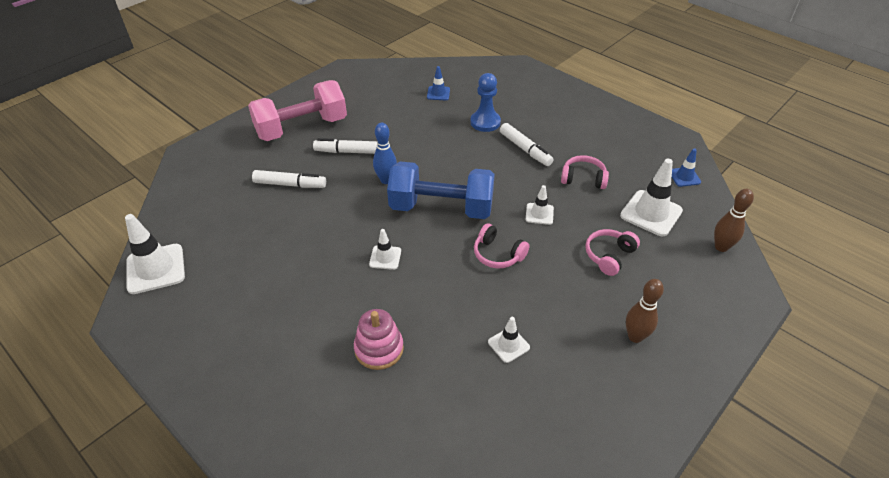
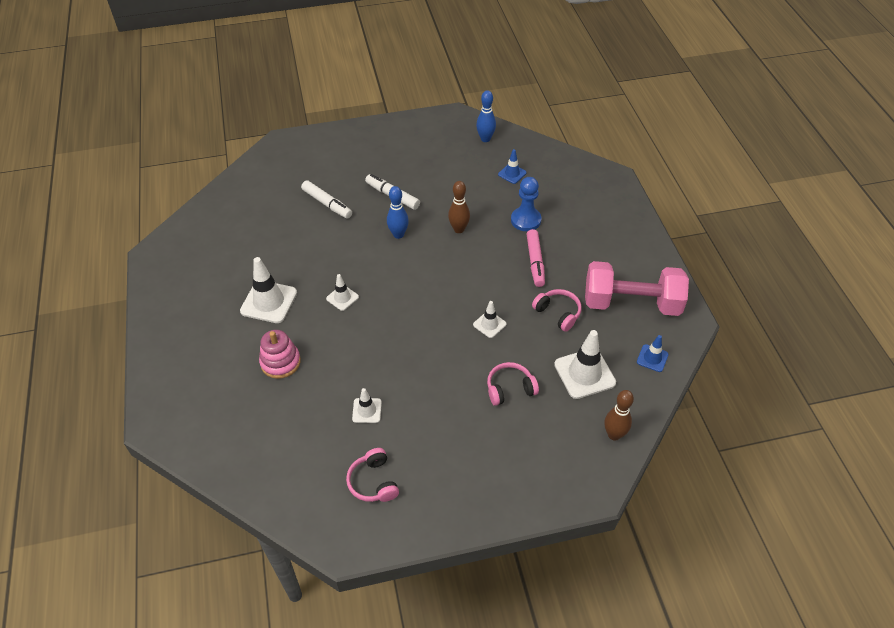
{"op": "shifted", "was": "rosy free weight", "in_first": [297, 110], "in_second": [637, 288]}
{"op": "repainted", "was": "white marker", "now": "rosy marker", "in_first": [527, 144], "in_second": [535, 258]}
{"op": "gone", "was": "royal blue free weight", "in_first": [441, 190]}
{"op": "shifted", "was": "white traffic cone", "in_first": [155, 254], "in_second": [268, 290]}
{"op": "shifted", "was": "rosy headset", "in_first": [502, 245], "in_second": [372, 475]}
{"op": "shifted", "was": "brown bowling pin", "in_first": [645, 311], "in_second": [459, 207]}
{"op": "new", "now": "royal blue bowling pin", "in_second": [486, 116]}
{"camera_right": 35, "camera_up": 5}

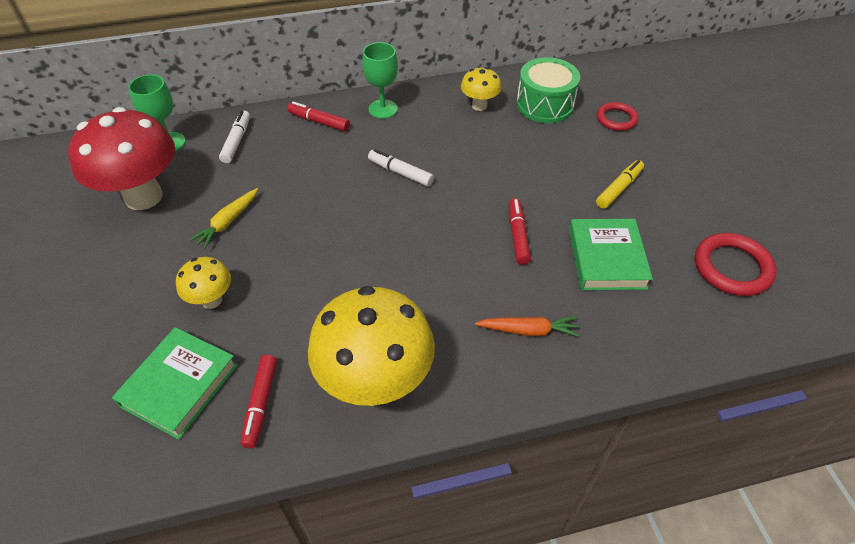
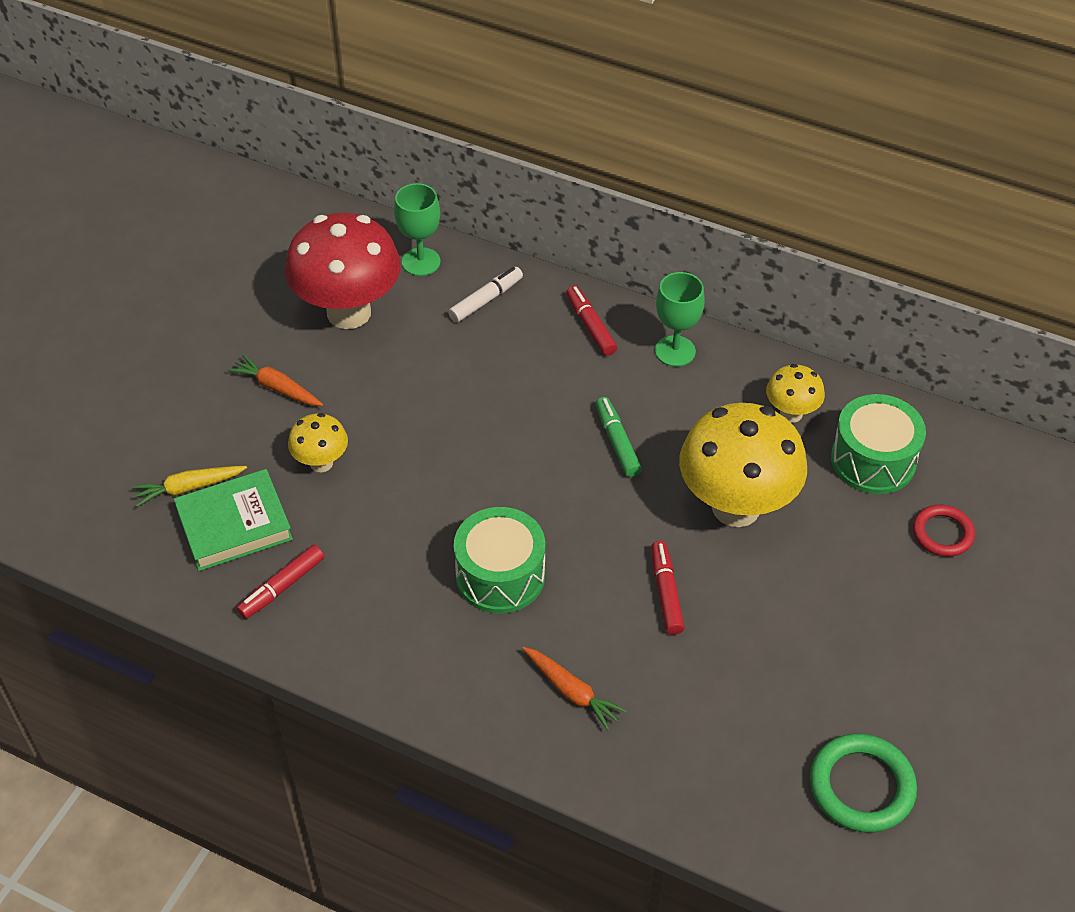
{"op": "repainted", "was": "white marker", "now": "green marker", "in_first": [401, 167], "in_second": [619, 437]}
{"op": "gone", "was": "golden marker", "in_first": [620, 184]}
{"op": "shifted", "was": "golden carrot", "in_first": [223, 218], "in_second": [189, 486]}
{"op": "rotated", "was": "crimson marker", "in_first": [520, 231], "in_second": [668, 588], "clockwise": -45}
{"op": "gone", "was": "green hardback", "in_first": [611, 254]}
{"op": "repainted", "was": "crimson torus", "now": "green torus", "in_first": [736, 264], "in_second": [863, 783]}
{"op": "shifted", "was": "golden toadstool", "in_first": [371, 346], "in_second": [743, 465]}
{"op": "new", "now": "orange-coloured carrot", "in_second": [275, 380]}
{"op": "new", "now": "green snare drum", "in_second": [499, 560]}
{"camera_right": 40, "camera_up": 0}

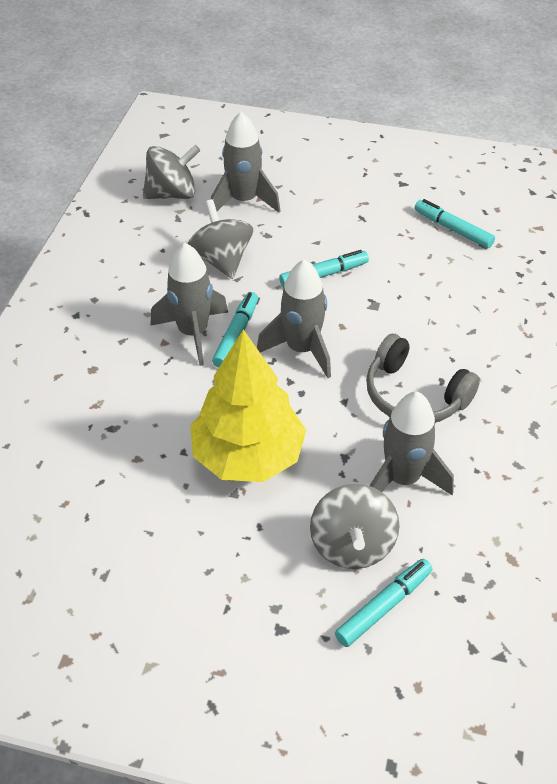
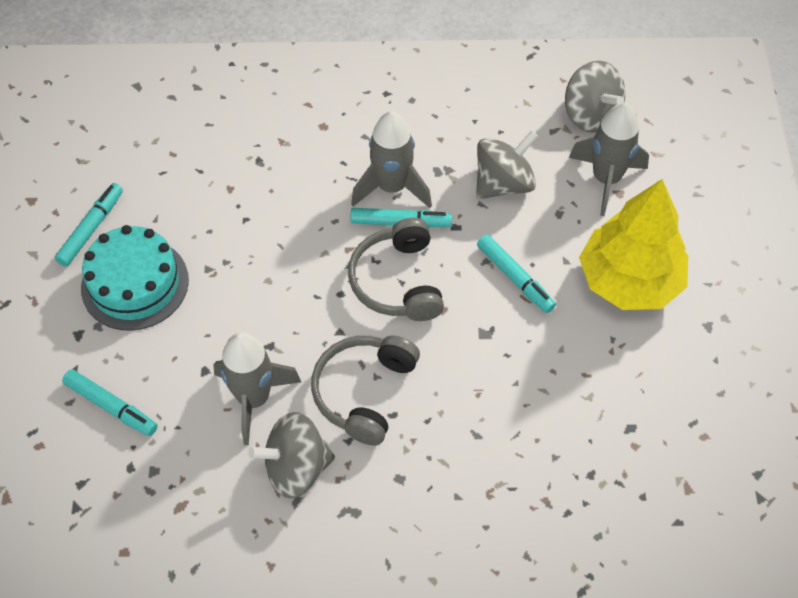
{"op": "shifted", "was": "teal marker", "in_first": [455, 223], "in_second": [89, 224]}
{"op": "swapped", "was": "ash-grey rocket", "now": "ash-grey headset", "in_first": [294, 318], "in_second": [396, 269]}
{"op": "shifted", "was": "golden fir tree", "in_first": [248, 405], "in_second": [633, 244]}
{"op": "shifted", "was": "ash-grey whirligig", "in_first": [355, 526], "in_second": [291, 455]}
{"op": "new", "now": "teal layer cake", "in_second": [135, 278]}
{"camera_right": 75, "camera_up": 10}

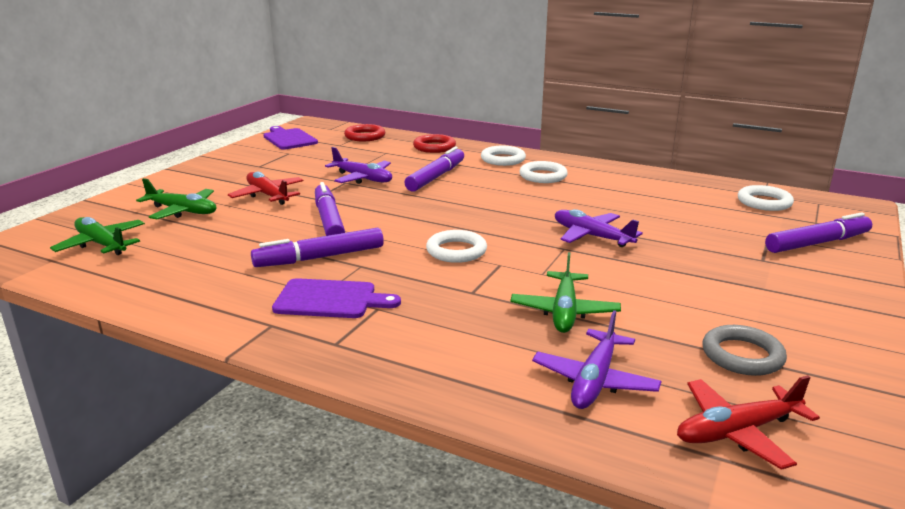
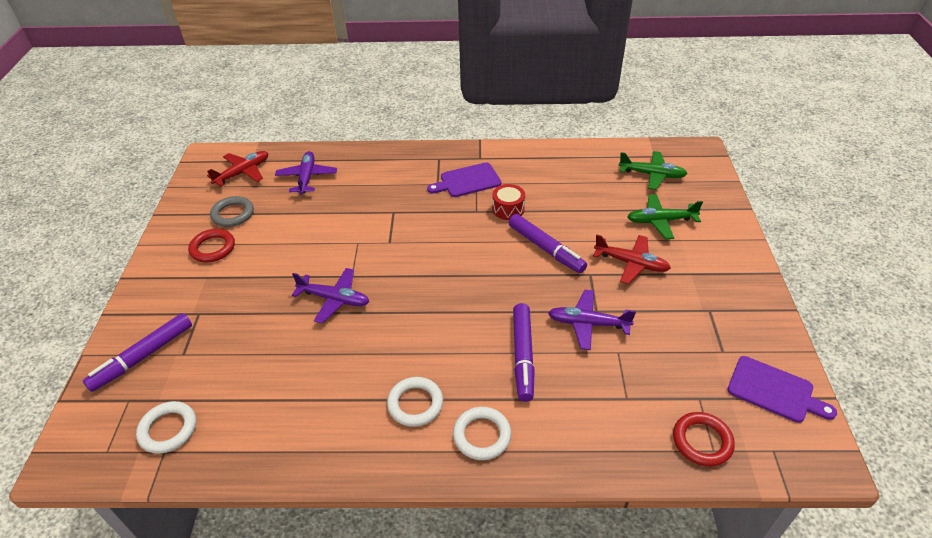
{"op": "shifted", "was": "crimson torus", "in_first": [434, 143], "in_second": [211, 245]}
{"op": "swapped", "was": "royal purple marker", "now": "crimson snare drum", "in_first": [317, 247], "in_second": [508, 202]}
{"op": "gone", "was": "white torus", "in_first": [456, 246]}
{"op": "gone", "was": "green toy plane", "in_first": [565, 292]}
{"camera_right": 155, "camera_up": 20}

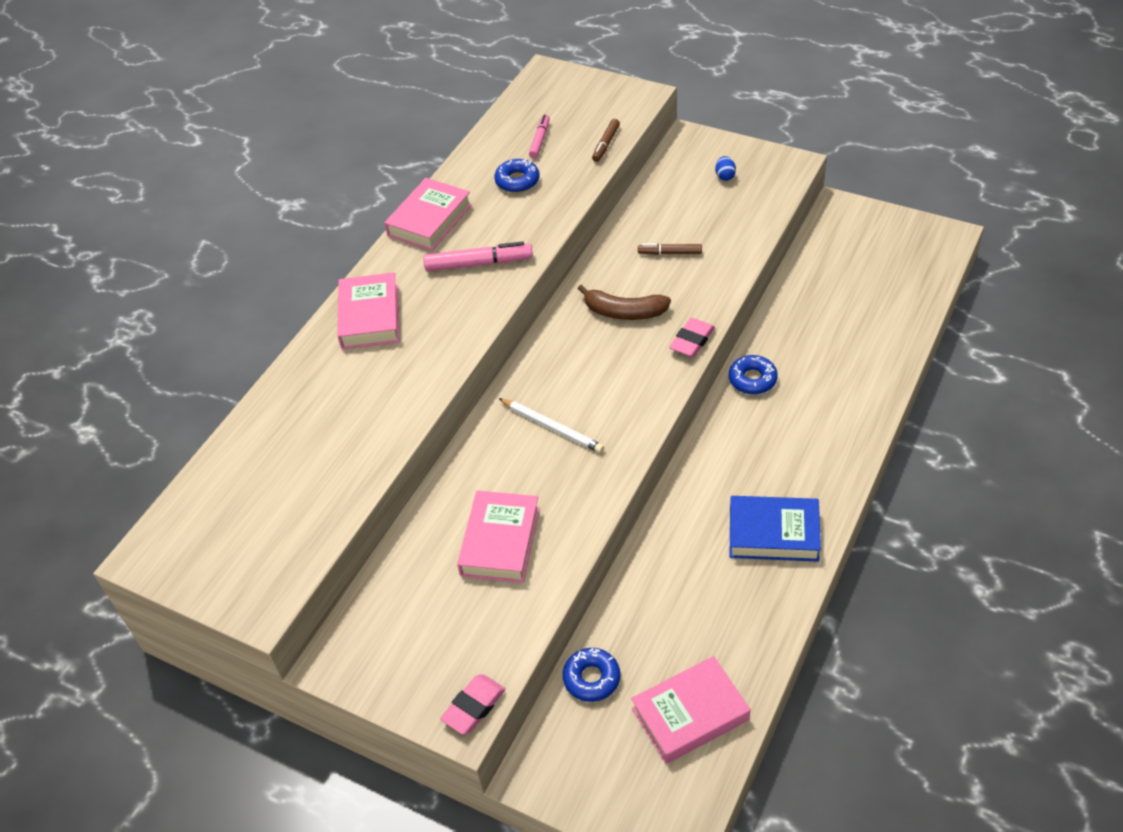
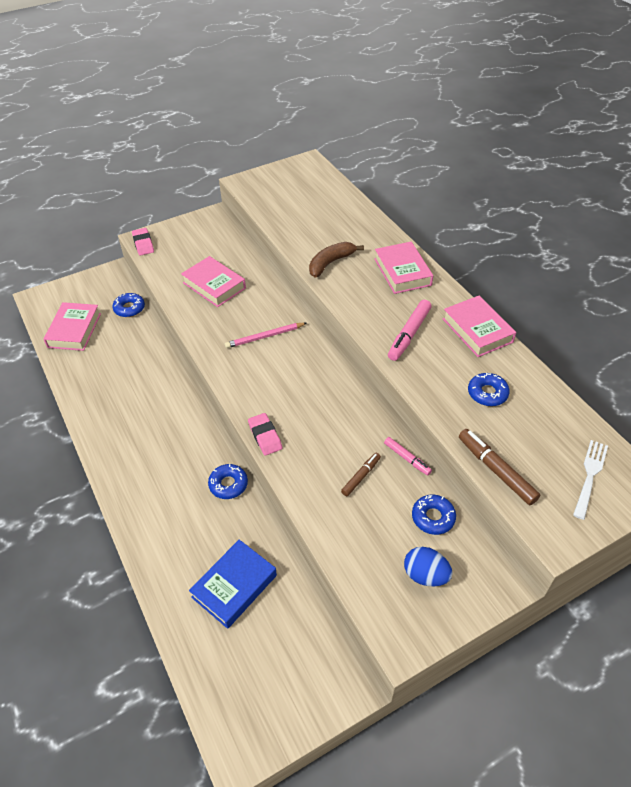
{"op": "shifted", "was": "rosy marker", "in_first": [539, 136], "in_second": [408, 456]}
{"op": "scaled", "was": "brown marker", "in_first": [606, 140], "in_second": [499, 467], "ratio": 1.62}
{"op": "scaled", "was": "royal blue toy egg", "in_first": [725, 168], "in_second": [428, 567], "ratio": 1.67}
{"op": "rotated", "was": "rosy hardback", "in_first": [368, 310], "in_second": [404, 268], "clockwise": 45}
{"op": "shifted", "was": "brown toy banana", "in_first": [624, 302], "in_second": [336, 260]}
{"op": "repainted", "was": "white pencil", "now": "rosy pencil", "in_first": [551, 425], "in_second": [266, 335]}
{"op": "shifted", "was": "royal blue hardback", "in_first": [775, 529], "in_second": [233, 584]}
{"op": "new", "now": "white fork", "in_second": [590, 480]}
{"op": "new", "now": "royal blue doughnut", "in_second": [434, 515]}
{"camera_right": 120, "camera_up": 0}

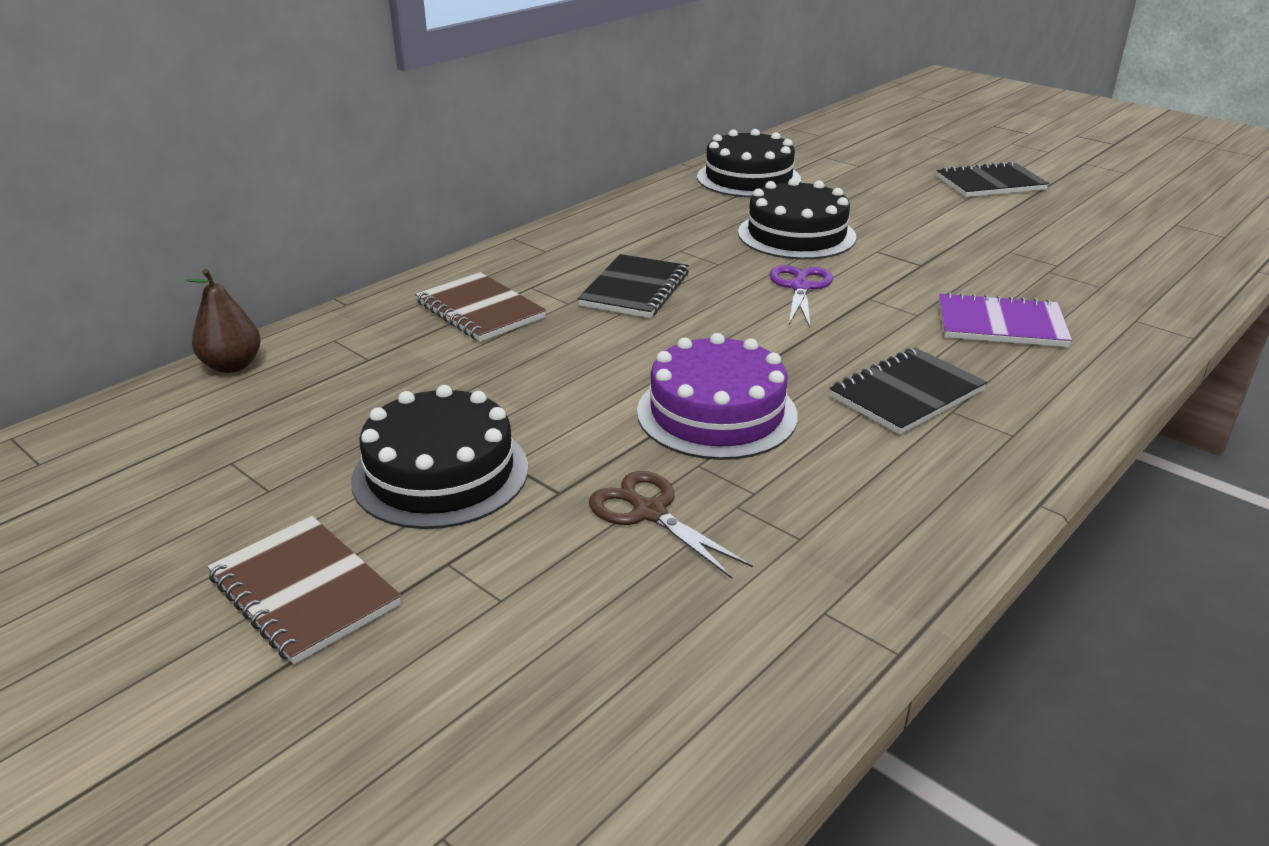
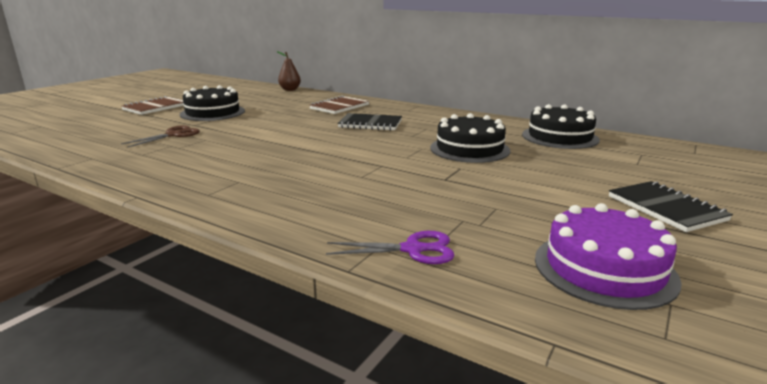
{"op": "shifted", "was": "royal purple scissors", "in_first": [801, 296], "in_second": [390, 247]}
{"op": "gone", "was": "royal purple notepad", "in_first": [1005, 319]}
{"op": "shifted", "was": "royal purple layer cake", "in_first": [717, 396], "in_second": [608, 256]}
{"op": "gone", "was": "black notepad", "in_first": [908, 391]}
{"camera_right": 80, "camera_up": -10}

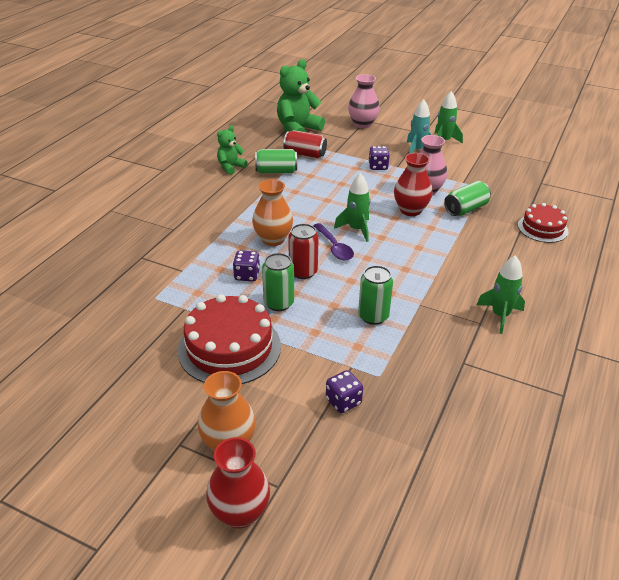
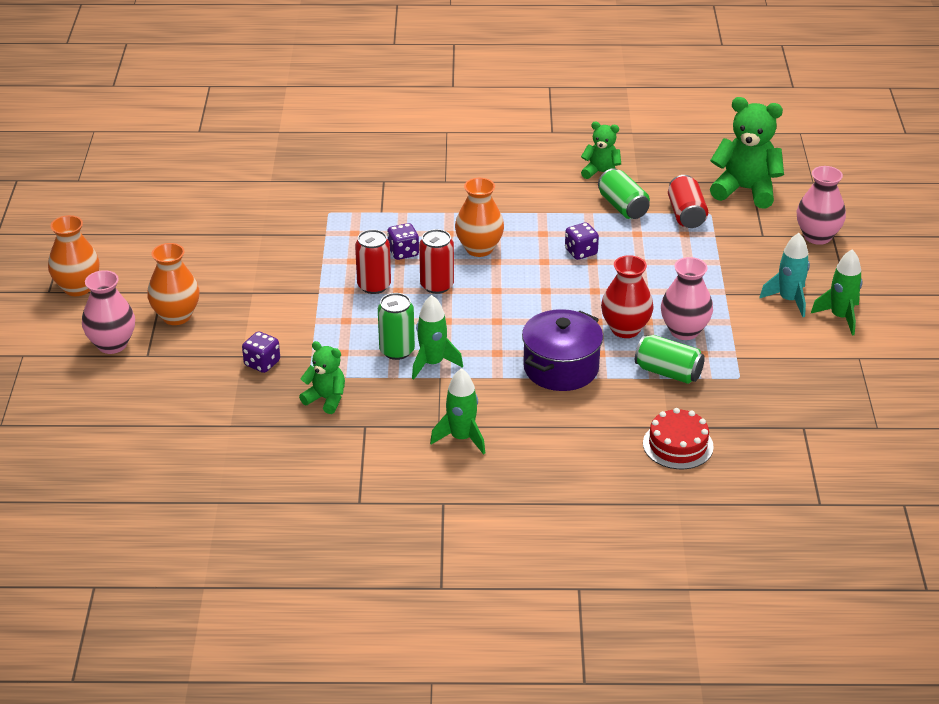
{"op": "shifted", "was": "royal purple die", "in_first": [379, 158], "in_second": [582, 241]}
{"op": "shifted", "was": "green rocket", "in_first": [352, 207], "in_second": [437, 337]}
{"op": "gone", "was": "royal purple tablespoon", "in_first": [333, 242]}
{"op": "repainted", "was": "green tin", "now": "crimson tin", "in_first": [278, 282], "in_second": [373, 262]}
{"op": "gone", "was": "crimson layer cake", "in_first": [229, 339]}
{"op": "repainted", "was": "crimson tall vase", "now": "rosy tall vase", "in_first": [238, 482], "in_second": [108, 312]}
{"op": "new", "now": "orange-coloured tall vase", "in_second": [74, 255]}
{"op": "new", "now": "royal purple cooking pot", "in_second": [562, 350]}
{"op": "new", "now": "green stuffed bear", "in_second": [322, 377]}
{"camera_right": 65, "camera_up": 0}

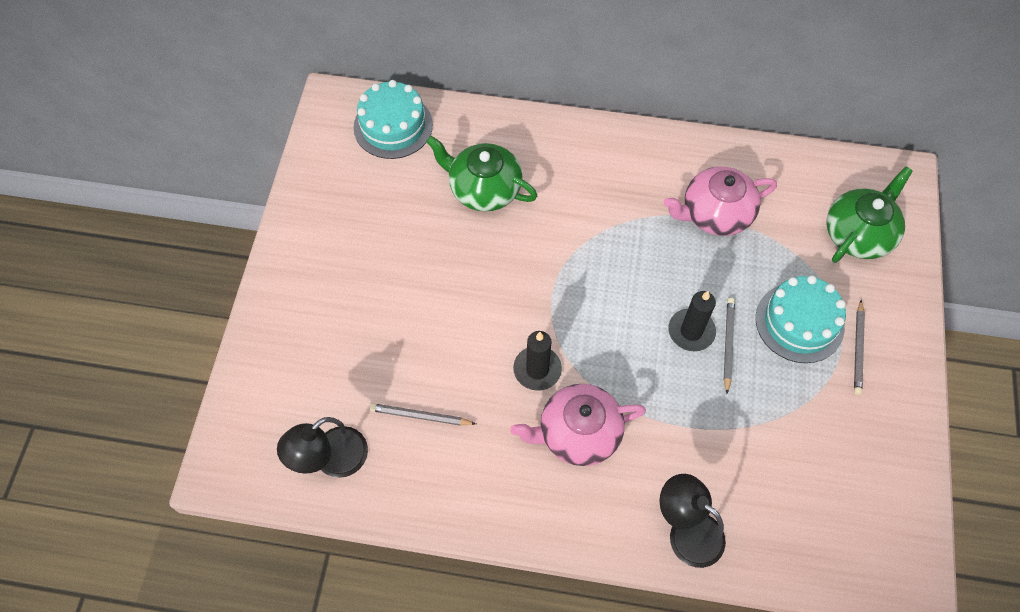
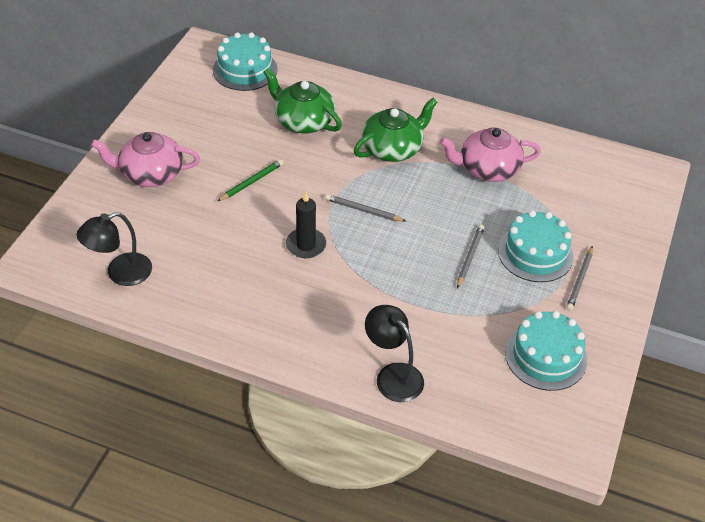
{"op": "shifted", "was": "green china teapot", "in_first": [870, 214], "in_second": [395, 130]}
{"op": "gone", "was": "black pillar candle", "in_first": [692, 321]}
{"op": "shifted", "was": "rosy china teapot", "in_first": [578, 425], "in_second": [145, 159]}
{"op": "shifted", "was": "ash-grey pencil", "in_first": [422, 414], "in_second": [365, 208]}
{"op": "new", "now": "green pencil", "in_second": [250, 180]}
{"op": "new", "now": "teal layer cake", "in_second": [546, 351]}
{"camera_right": 10, "camera_up": -15}

